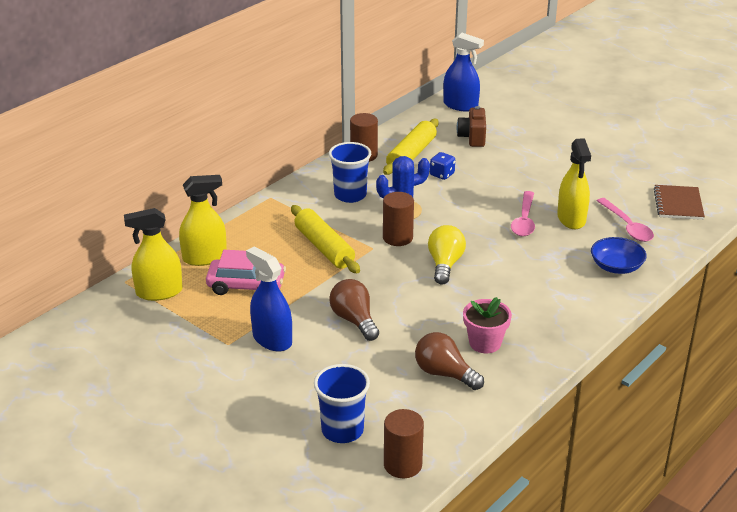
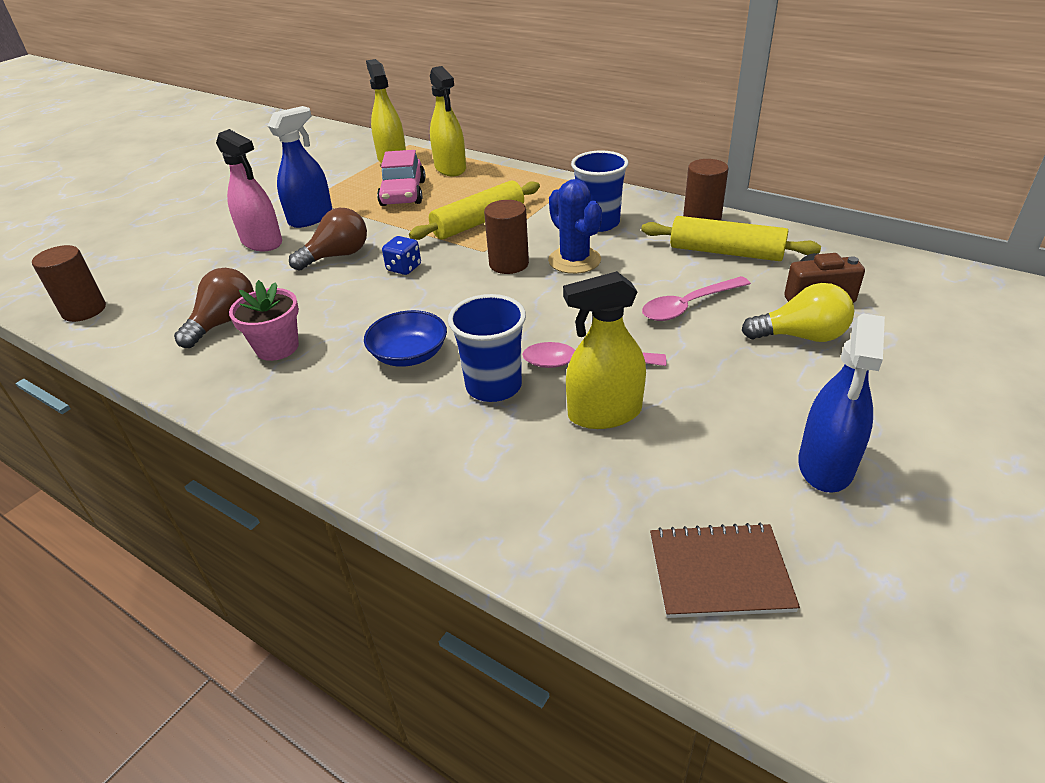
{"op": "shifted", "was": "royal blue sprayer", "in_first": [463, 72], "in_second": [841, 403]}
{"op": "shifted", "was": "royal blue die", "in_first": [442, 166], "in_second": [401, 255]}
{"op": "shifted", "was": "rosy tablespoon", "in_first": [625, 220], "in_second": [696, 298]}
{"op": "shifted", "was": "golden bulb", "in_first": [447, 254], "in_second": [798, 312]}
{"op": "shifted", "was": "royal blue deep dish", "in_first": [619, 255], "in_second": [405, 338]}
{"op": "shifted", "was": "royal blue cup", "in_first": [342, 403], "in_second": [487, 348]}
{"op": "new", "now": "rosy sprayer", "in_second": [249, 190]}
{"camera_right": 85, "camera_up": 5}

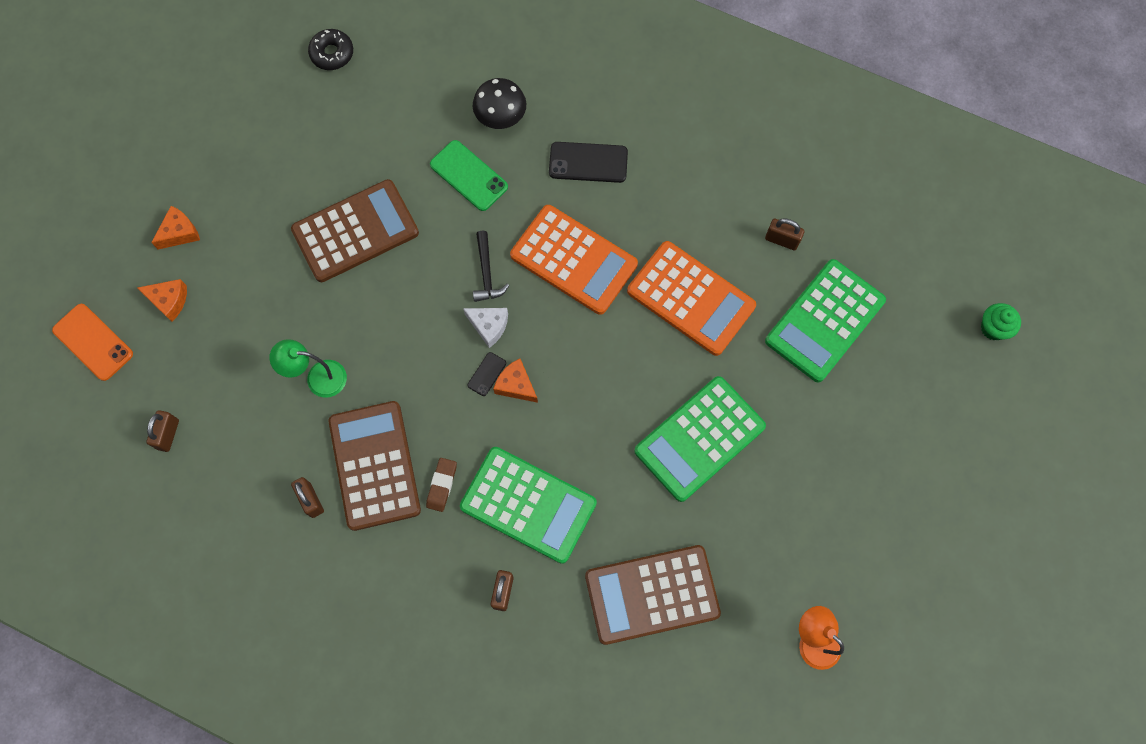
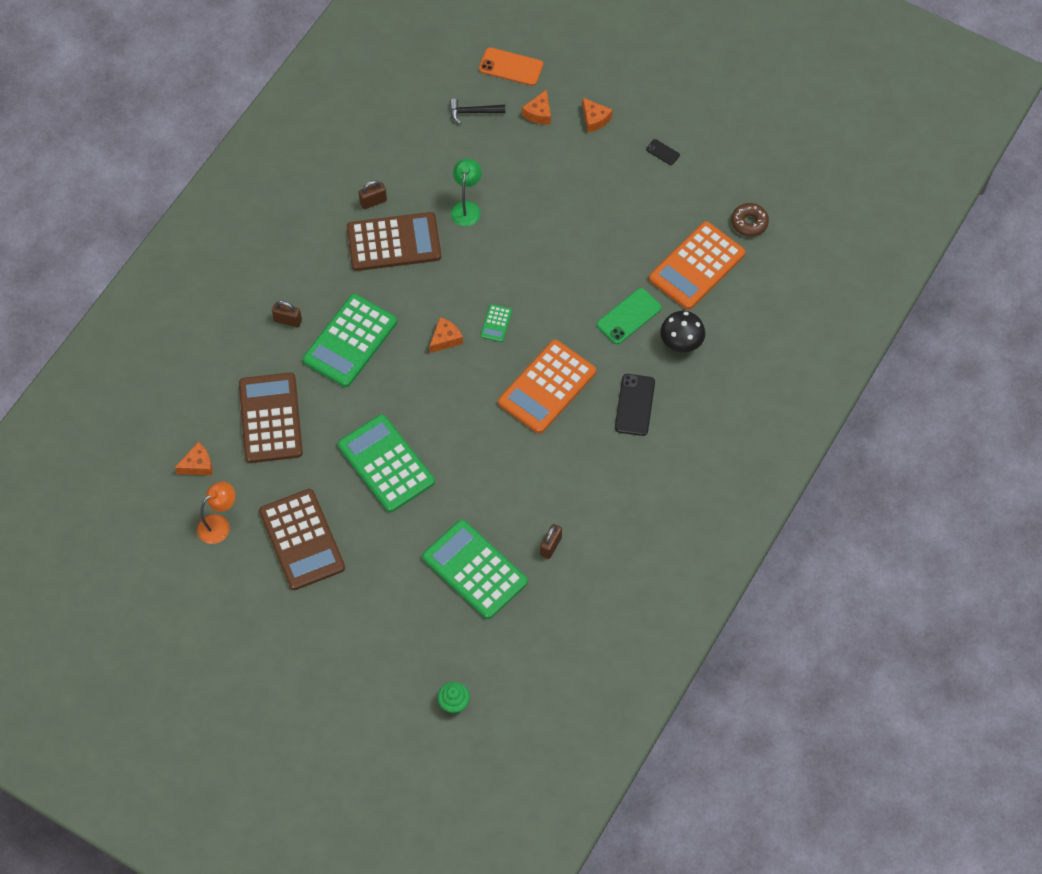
{"op": "repainted", "was": "black doughnut", "now": "brown doughnut", "in_first": [330, 49], "in_second": [750, 220]}
{"op": "shifted", "was": "brown pocket calculator", "in_first": [355, 230], "in_second": [302, 539]}
{"op": "shifted", "was": "black claw hammer", "in_first": [491, 266], "in_second": [477, 111]}
{"op": "shifted", "was": "orange-coloured pocket calculator", "in_first": [691, 298], "in_second": [697, 265]}
{"op": "rotated", "was": "orange-coloured phone", "in_first": [92, 342], "in_second": [511, 67], "clockwise": 60}
{"op": "swapped", "was": "white piece of cheese", "now": "green pocket calculator", "in_first": [485, 328], "in_second": [496, 323]}
{"op": "shifted", "was": "black phone", "in_first": [486, 374], "in_second": [663, 152]}
{"op": "gone", "was": "brown small lock", "in_first": [162, 431]}
{"op": "gone", "was": "brown eraser", "in_first": [441, 485]}
{"op": "new", "now": "orange-coloured piece of cheese", "in_second": [194, 458]}
{"camera_right": 95, "camera_up": -10}

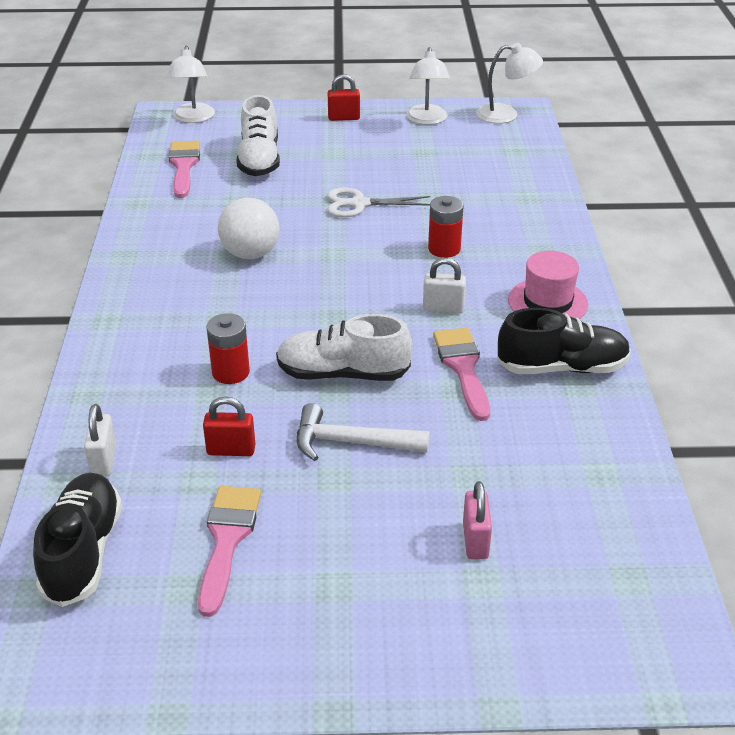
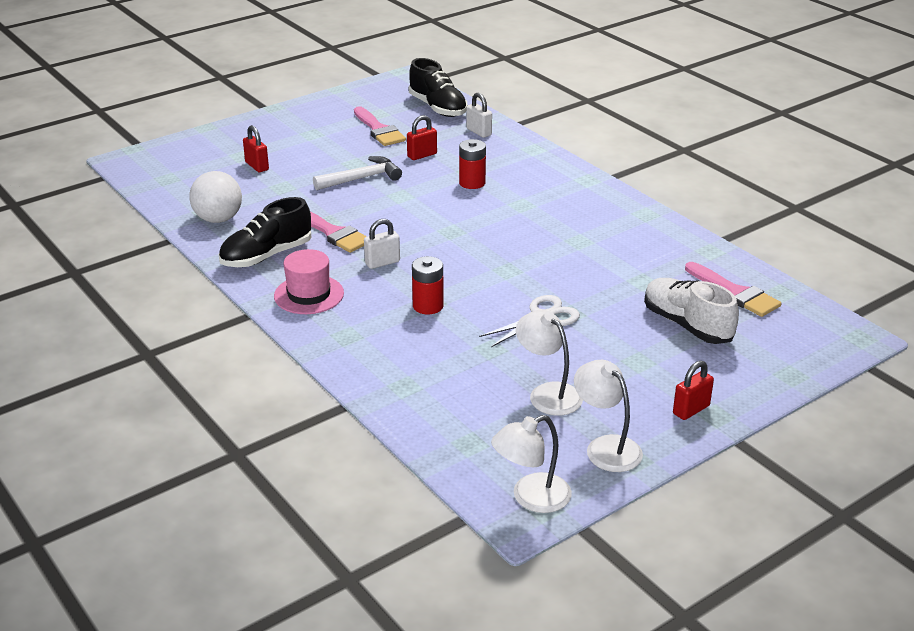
{"op": "shifted", "was": "white desk lamp", "in_first": [191, 84], "in_second": [549, 363]}
{"op": "shifted", "was": "white play ball", "in_first": [249, 228], "in_second": [215, 197]}
{"op": "gone", "was": "white shoe", "in_first": [344, 347]}
{"op": "repainted", "was": "rosy small lock", "now": "crimson small lock", "in_first": [477, 520], "in_second": [256, 148]}
{"camera_right": 145, "camera_up": -5}

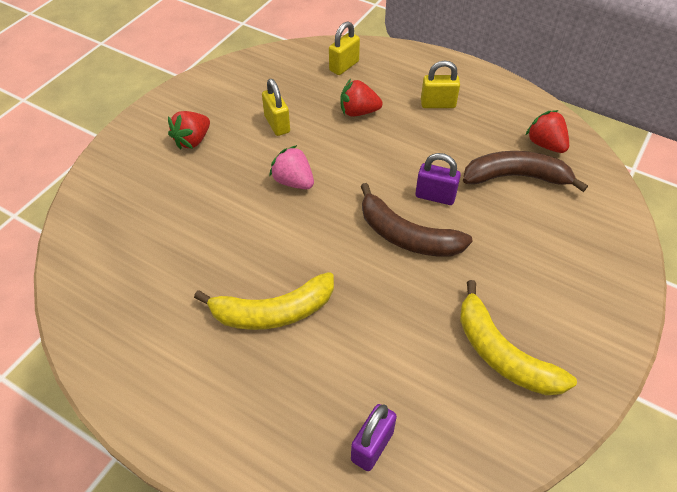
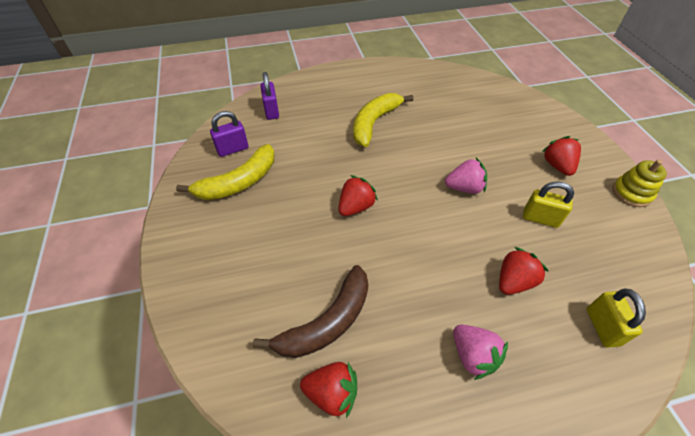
{"op": "swapped", "was": "golden small lock", "now": "rosy berry", "in_first": [440, 84], "in_second": [480, 352]}
{"op": "shifted", "was": "royal purple small lock", "in_first": [438, 179], "in_second": [229, 134]}
{"op": "swapped", "was": "brown toy banana", "now": "crimson berry", "in_first": [417, 220], "in_second": [358, 195]}
{"op": "rotated", "was": "golden toy banana", "in_first": [518, 337], "in_second": [225, 172], "clockwise": 135}
{"op": "new", "now": "golden stacking toy", "in_second": [640, 183]}
{"camera_right": 135, "camera_up": 0}

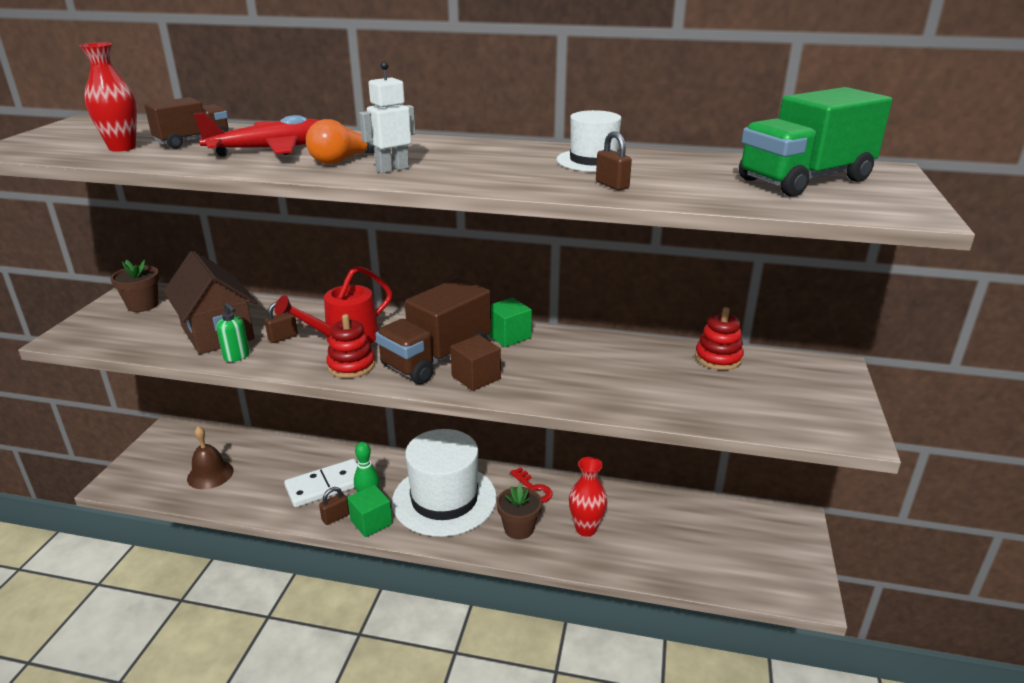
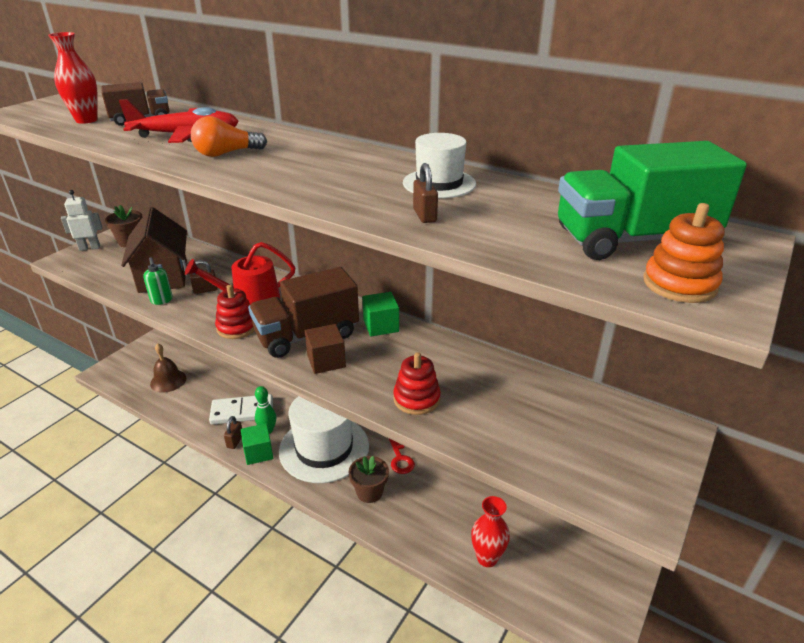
{"op": "shifted", "was": "white robot figure", "in_first": [387, 117], "in_second": [82, 220]}
{"op": "shifted", "was": "crimson stacking toy", "in_first": [719, 338], "in_second": [417, 383]}
{"op": "shifted", "was": "crimson tall vase", "in_first": [588, 497], "in_second": [490, 531]}
{"op": "rotated", "was": "brown small lock", "in_first": [334, 506], "in_second": [233, 432], "clockwise": -60}
{"op": "new", "now": "orange-coloured stacking toy", "in_second": [684, 253]}
{"camera_right": 20, "camera_up": 5}

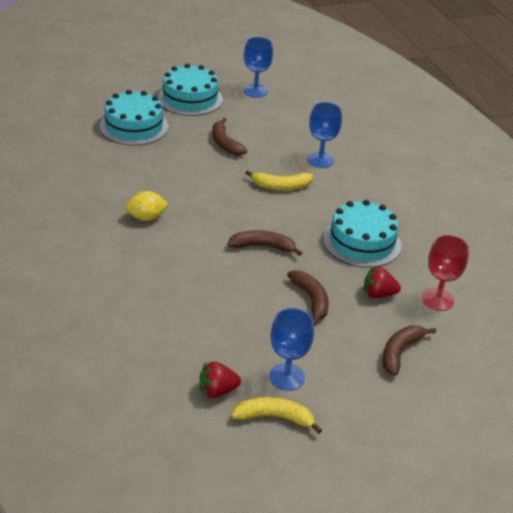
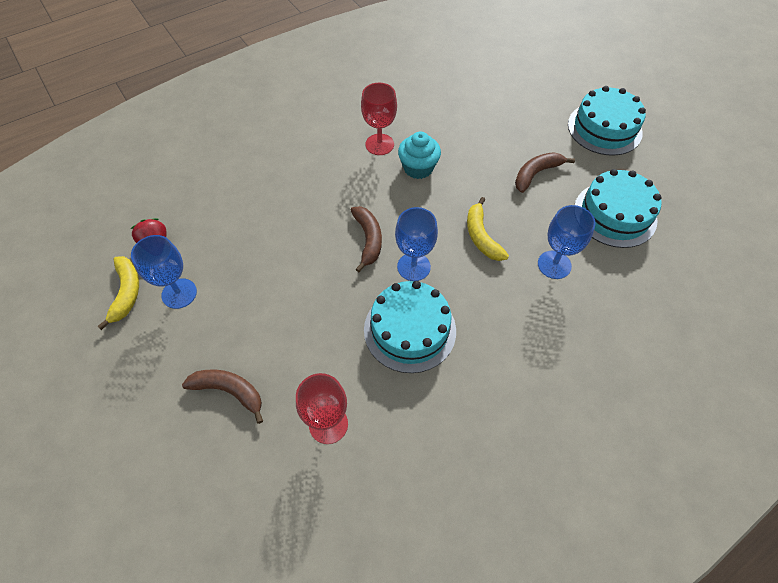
{"op": "shifted", "was": "royal blue chalice", "in_first": [258, 67], "in_second": [416, 244]}
{"op": "shifted", "was": "teal layer cake", "in_first": [134, 118], "in_second": [618, 208]}
{"op": "swapped", "was": "golden lemon", "now": "crimson chalice", "in_first": [147, 206], "in_second": [379, 119]}
{"op": "gone", "was": "crimson berry", "in_first": [382, 282]}
{"op": "gone", "was": "brown toy banana", "in_first": [308, 297]}
{"op": "new", "now": "teal cupcake", "in_second": [419, 155]}
{"camera_right": 80, "camera_up": 20}

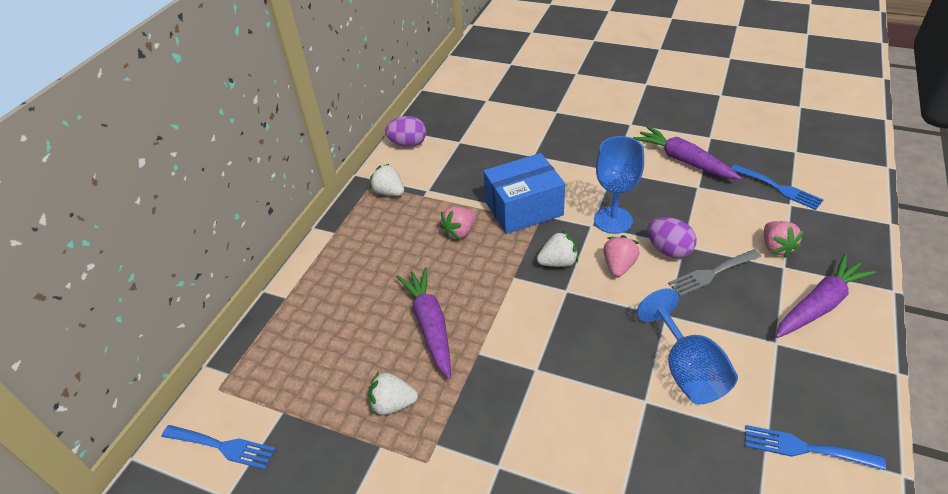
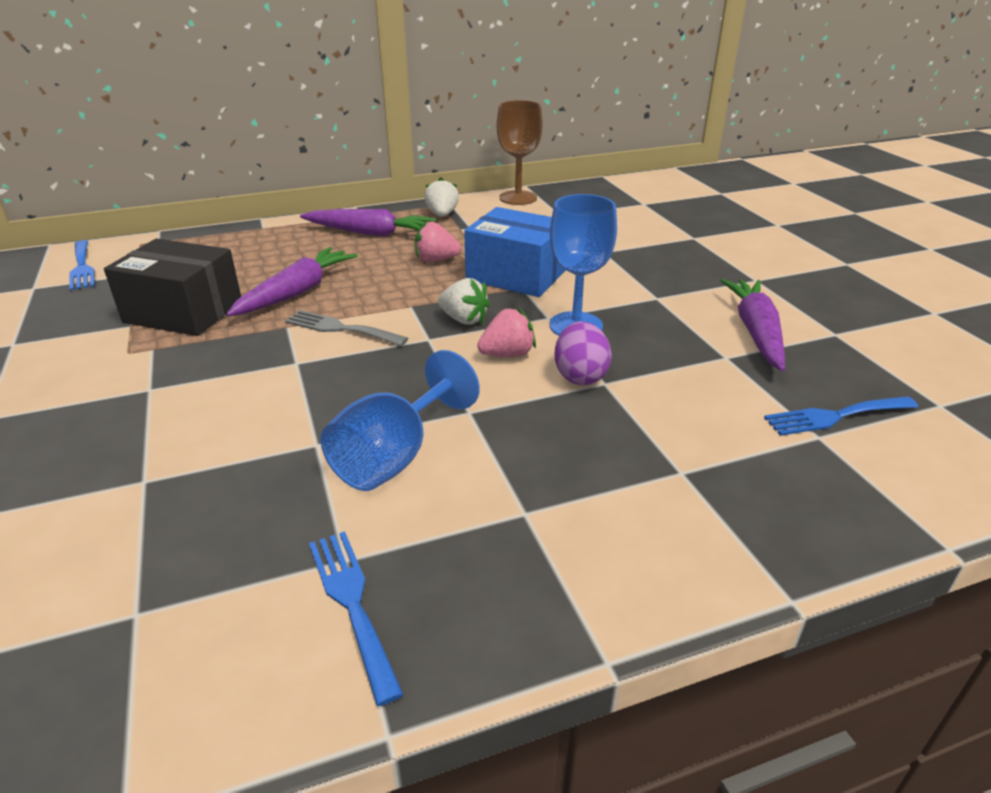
{"op": "swapped", "was": "royal purple toy egg", "now": "brown chalice", "in_first": [405, 131], "in_second": [520, 152]}
{"op": "rotated", "was": "royal blue fork", "in_first": [777, 187], "in_second": [841, 416], "clockwise": 75}
{"op": "gone", "was": "rosy berry", "in_first": [784, 239]}
{"op": "shifted", "was": "ash-grey fork", "in_first": [714, 272], "in_second": [346, 328]}
{"op": "shifted", "was": "royal purple carrot", "in_first": [825, 296], "in_second": [368, 222]}
{"op": "swapped", "was": "white berry", "now": "black parcel", "in_first": [393, 393], "in_second": [172, 287]}
{"camera_right": 45, "camera_up": -10}

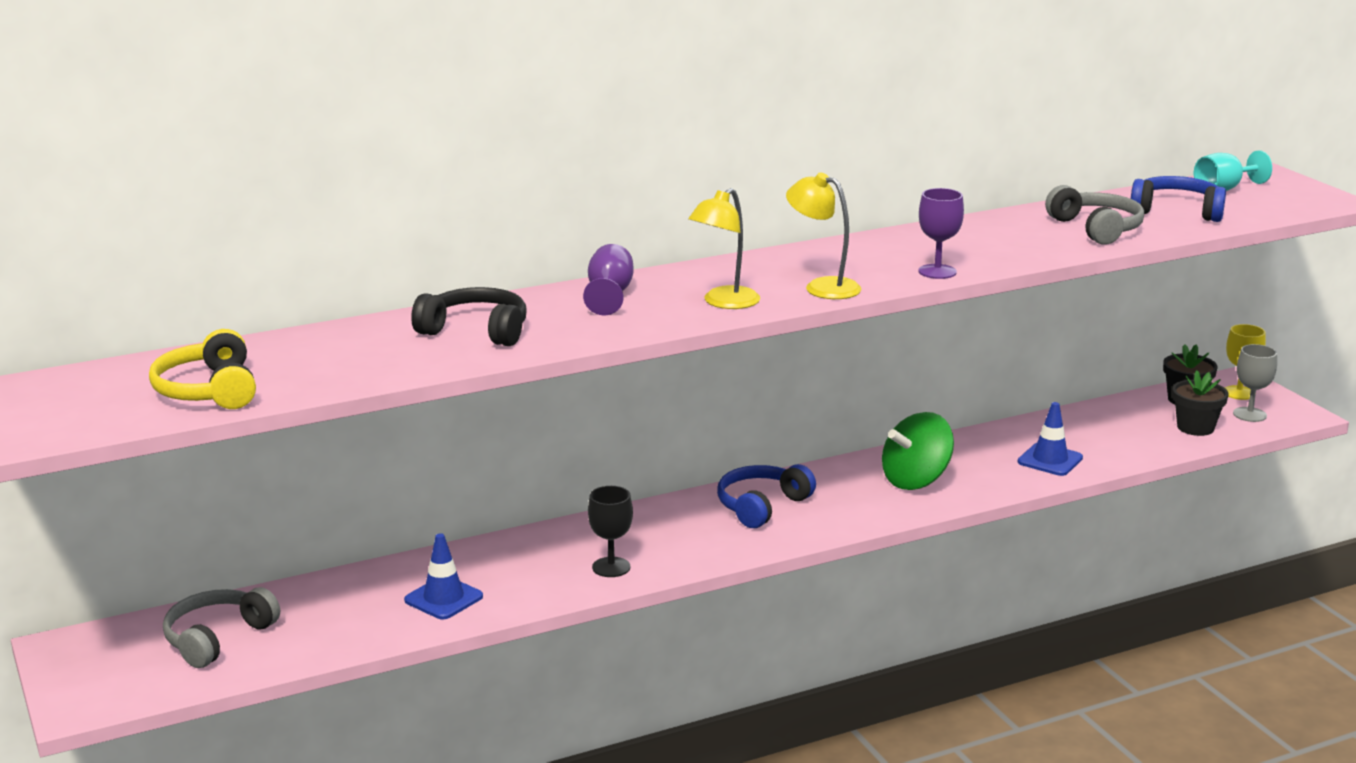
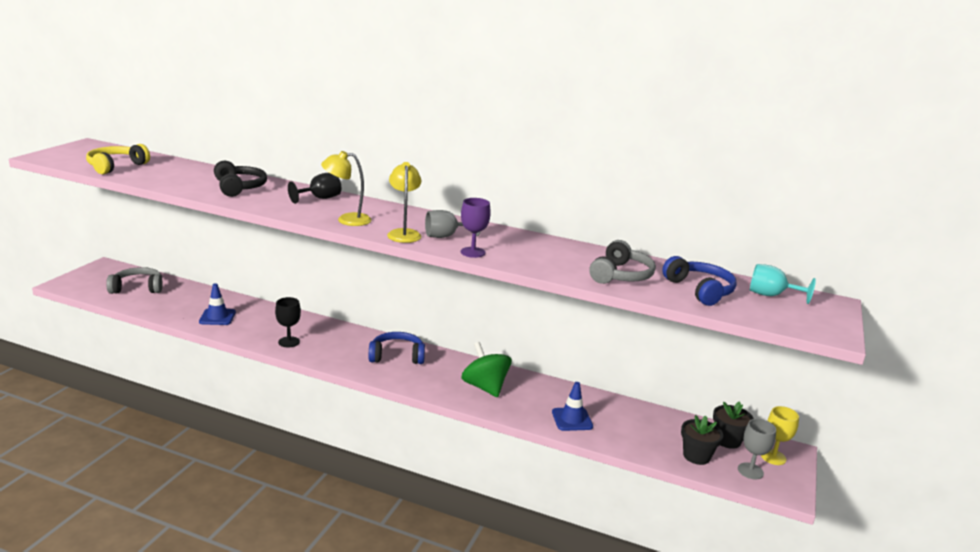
{"op": "repainted", "was": "royal purple chalice", "now": "black chalice", "in_first": [608, 279], "in_second": [314, 188]}
{"op": "rotated", "was": "green whirligig", "in_first": [918, 451], "in_second": [486, 369], "clockwise": 45}
{"op": "new", "now": "ash-grey chalice", "in_second": [453, 224]}
{"camera_right": 45, "camera_up": 0}

